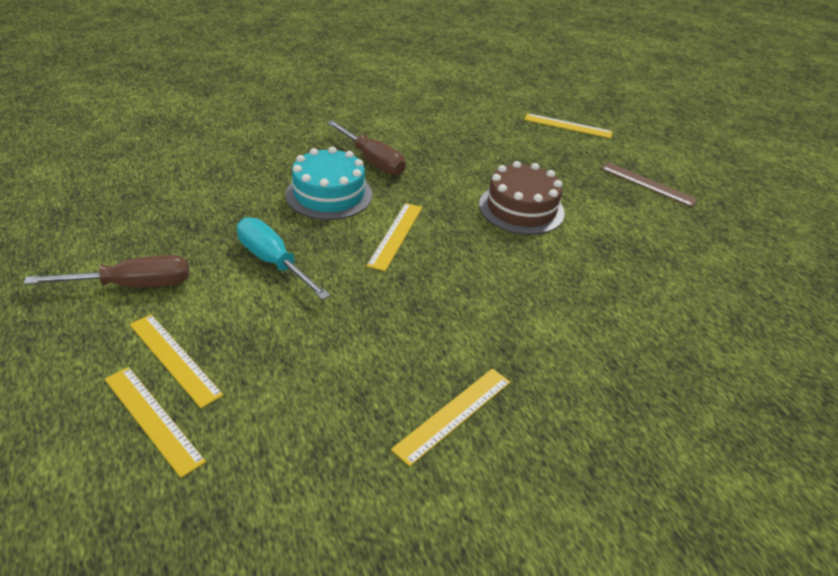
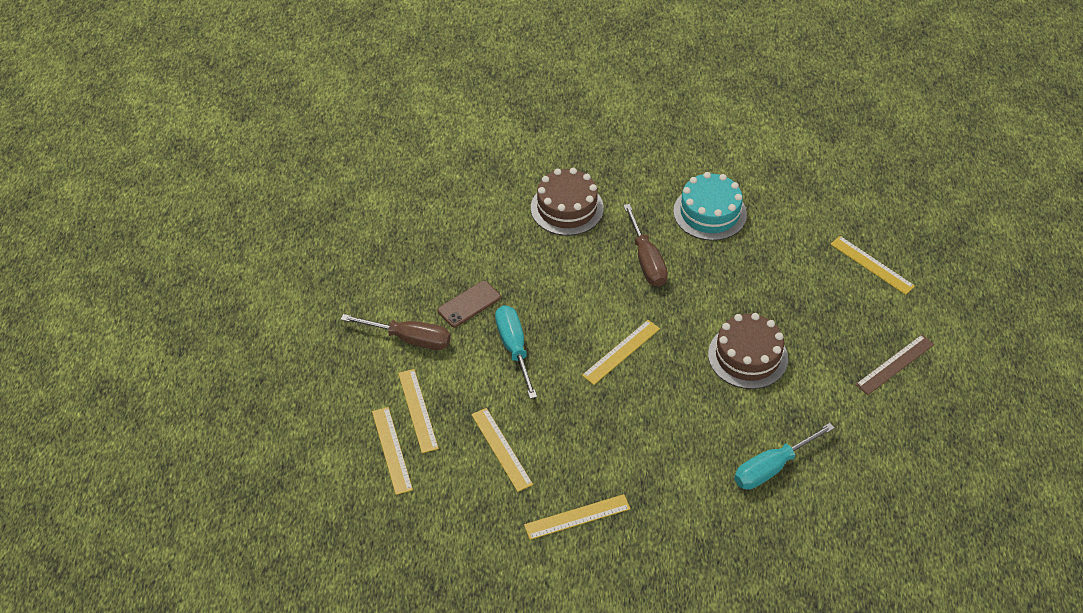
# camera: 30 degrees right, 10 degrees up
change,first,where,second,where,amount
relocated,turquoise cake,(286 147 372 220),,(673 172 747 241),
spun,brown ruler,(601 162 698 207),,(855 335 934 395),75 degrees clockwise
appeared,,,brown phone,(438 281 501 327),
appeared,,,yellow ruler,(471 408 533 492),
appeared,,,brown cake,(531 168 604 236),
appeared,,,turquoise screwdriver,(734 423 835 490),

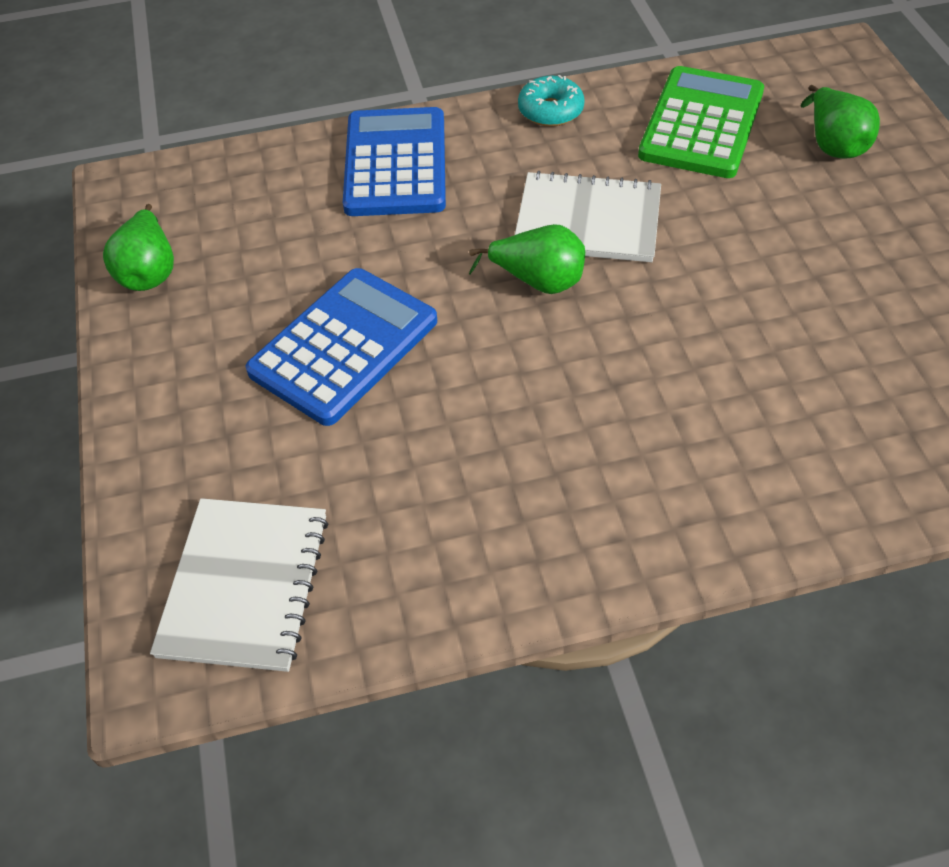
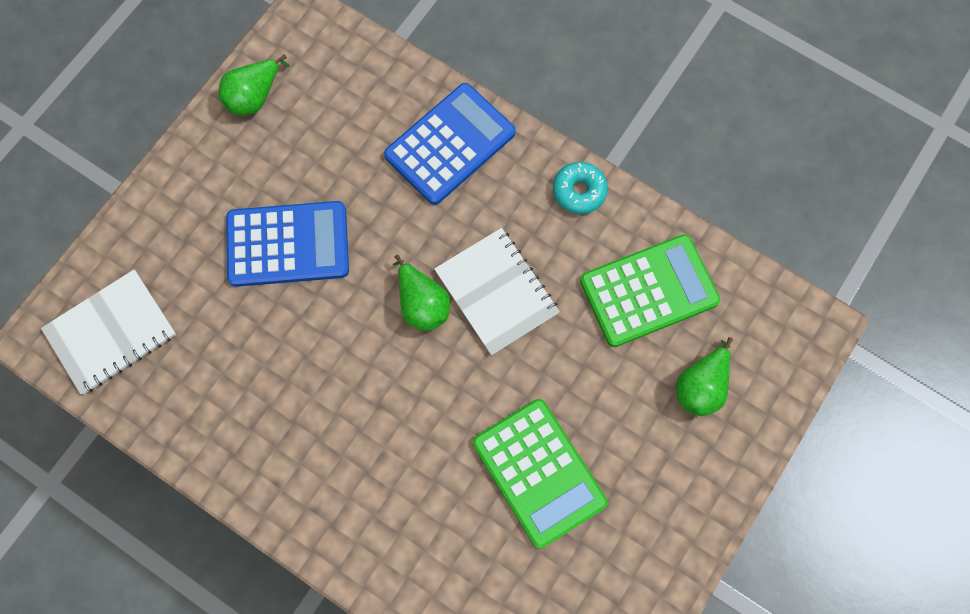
# camera: 45 degrees right, 20 degrees up
change,first,where,second,where,amount
appeared,,,green calculator,(473 399 608 548),

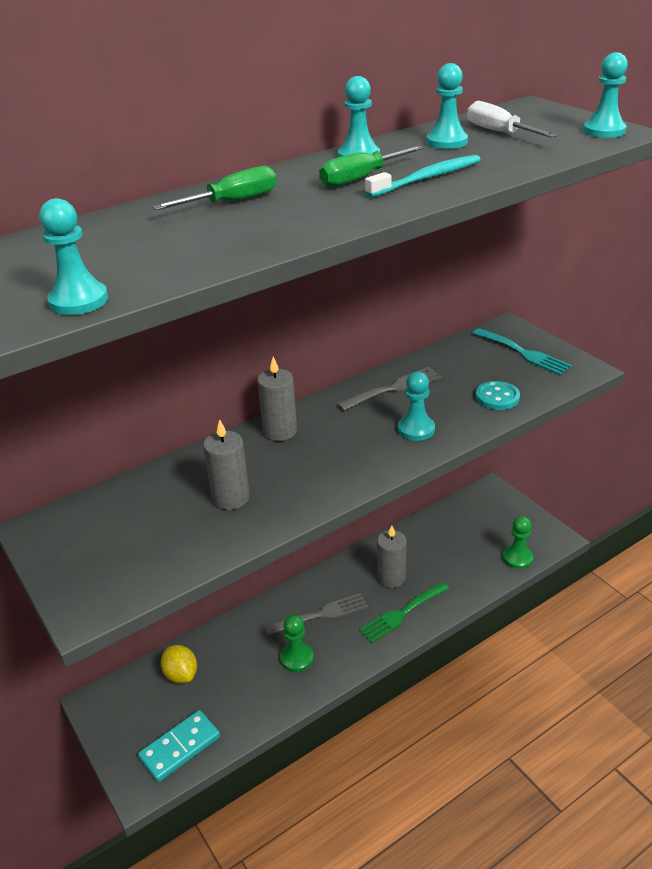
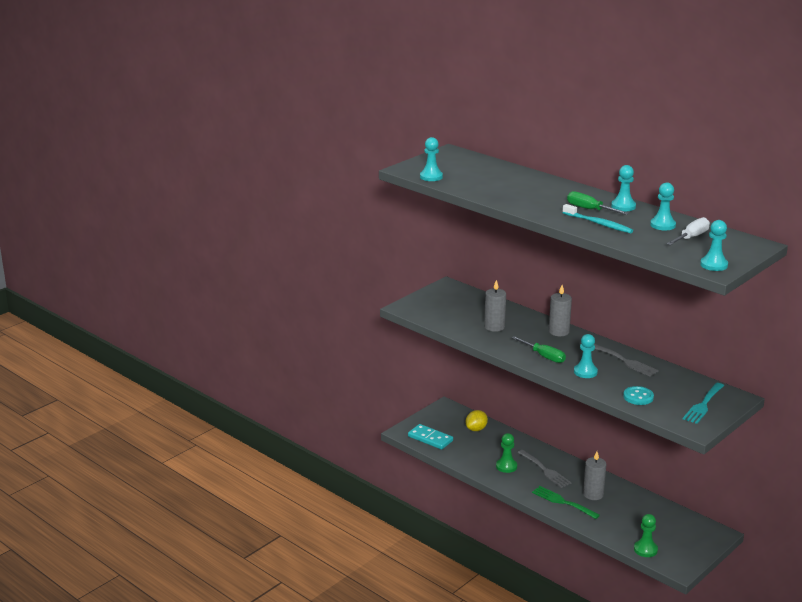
# camera: 75 degrees right, 10 degrees down
change,first,where,second,where,amount
relocated,green screwdriver,(152 166 277 210),,(512 336 566 363),

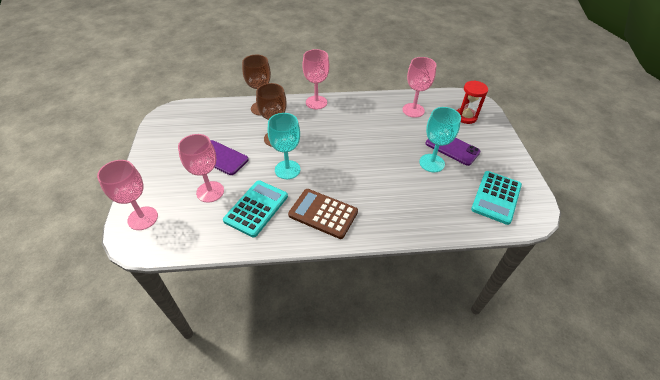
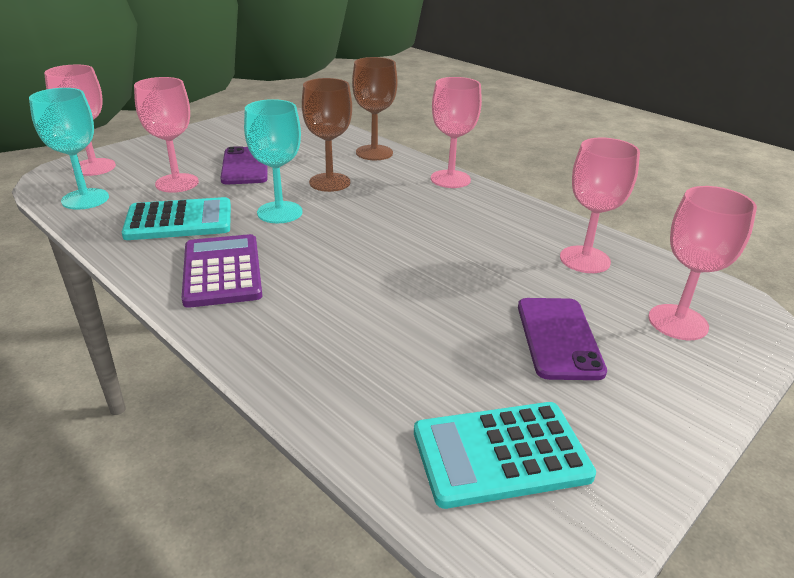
# camera: 50 degrees right, 15 degrees down
change,first,where,second,where,amount
colour,brown calculator,(288 189 358 239),purple calculator,(182 234 262 308),
relocated,turquoise goblet,(419 107 461 172),,(29 88 109 210),
exchanged,red hourglass,(457 80 488 124),pink goblet,(648 186 757 340),

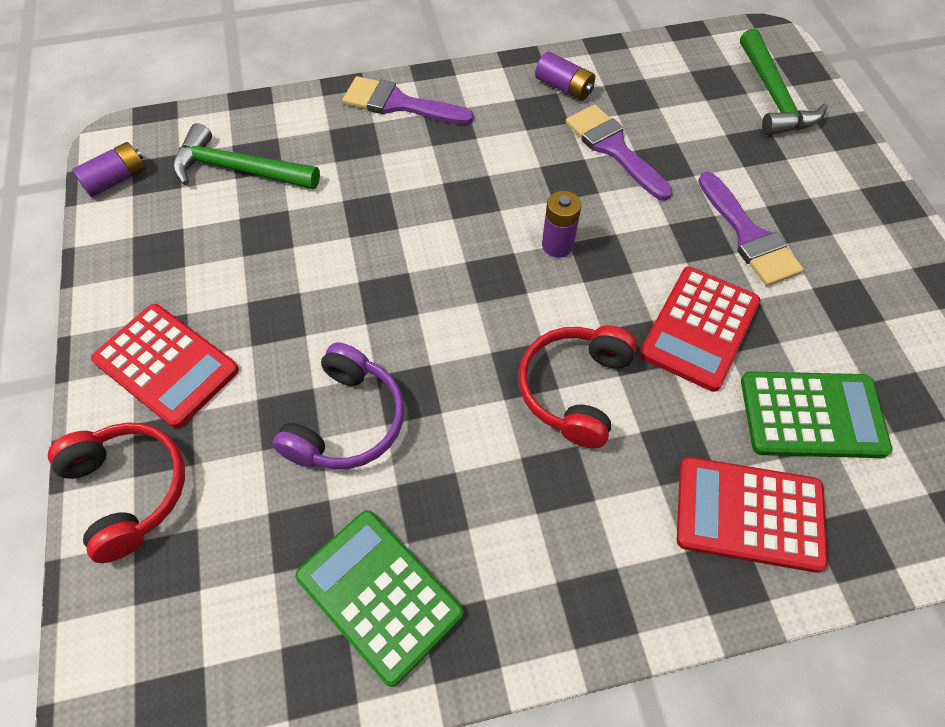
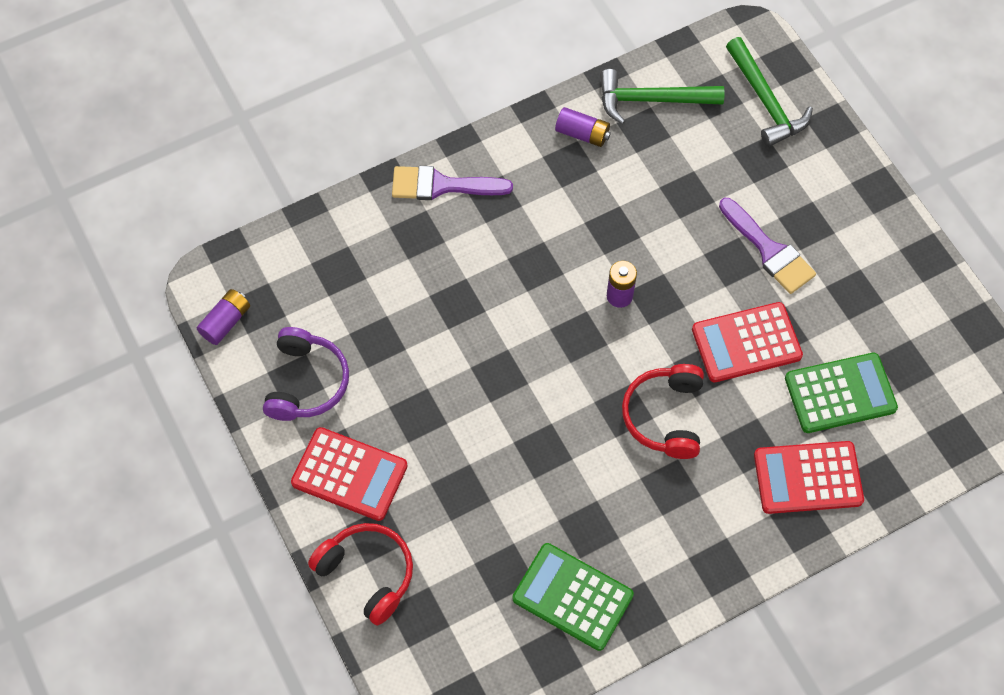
# camera: 15 degrees left, 5 degrees up
change,first,where,second,where,amount
relocated,green hammer,(173 123 320 189),,(600 69 725 124),
relocated,purple headphones,(272 342 404 469),,(263 327 349 421),
missing,purple brush,(566 104 672 200),,,
spun,red calculator,(639 266 760 392),,(692 302 803 382),60 degrees clockwise

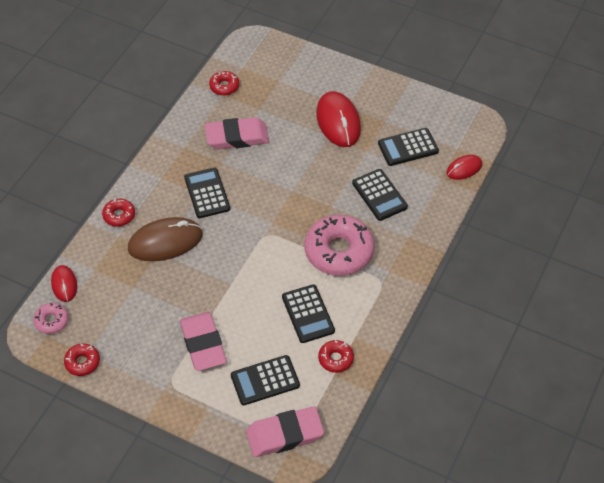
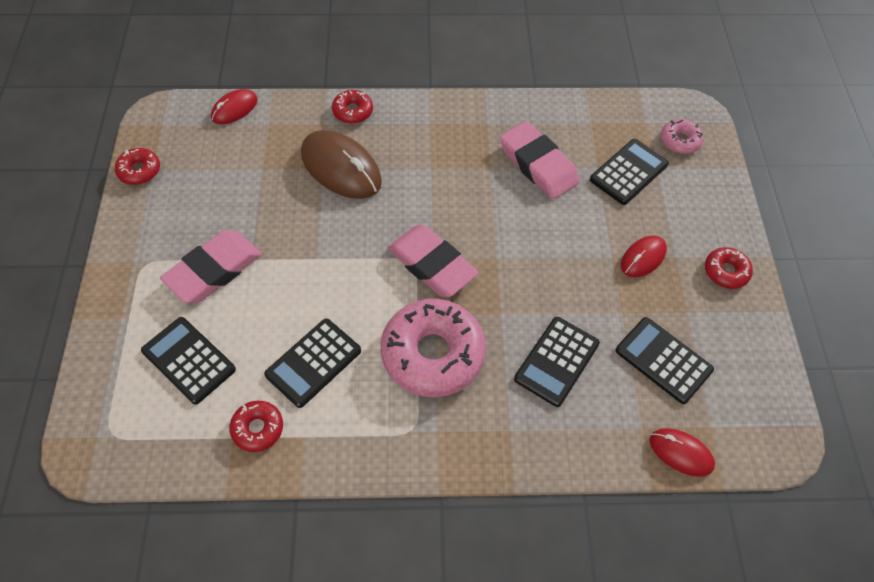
# camera: 60 degrees right, 5 degrees up
change,first,where,second,where,amount
relocated,pink donut,(33 303 69 334),,(661 119 704 154),
relocated,black calculator,(184 168 230 218),,(590 139 669 205),
relocated,red donut,(209 71 239 96),,(705 247 753 289),
relocated,pink eraser,(246 406 324 457),,(388 225 479 297),
size,red mouse,(316 91 361 147),,(621 235 667 277),x0.55

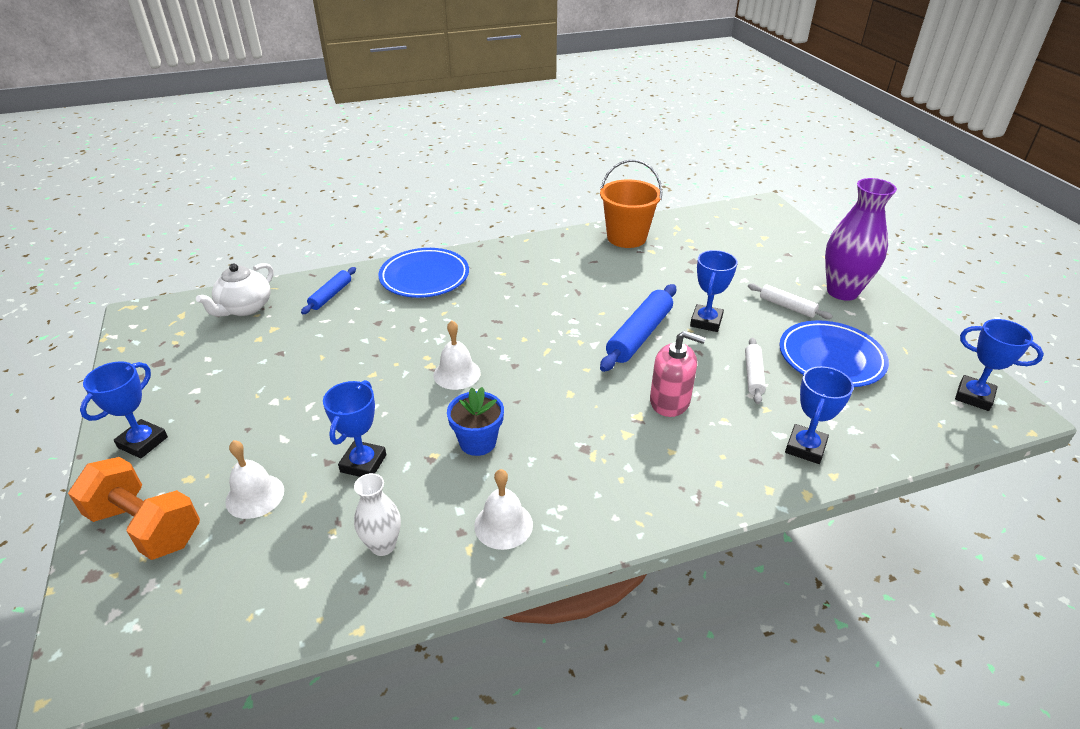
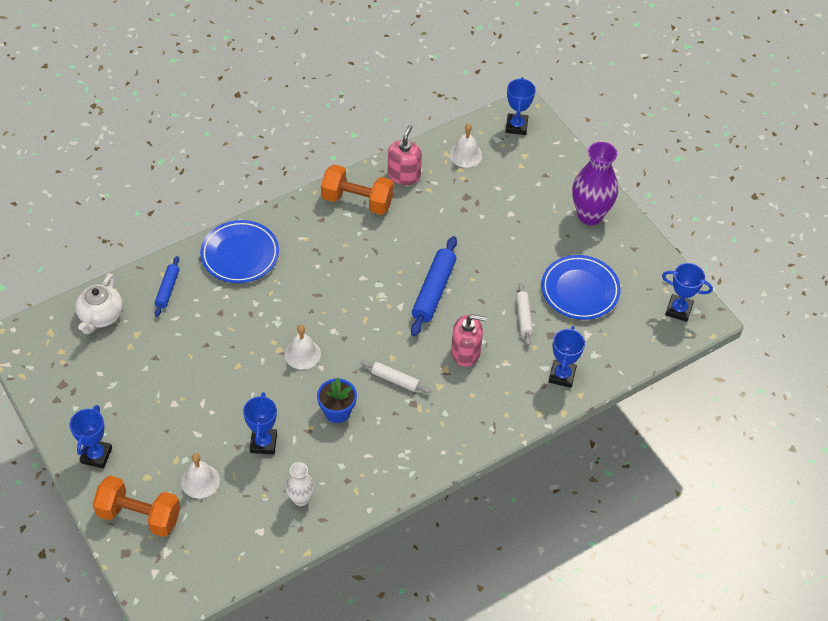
# camera: 15 degrees left, 15 degrees up
change,first,where,second,where,amount
relocated,white bell,(474 469 533 550),,(450 124 482 168),
exchanged,orange bucket,(600 160 662 248),pink soap dispenser,(388 125 422 185),
relocated,blue trophy,(690 250 738 332),,(506 77 536 135),
relocated,white rolling pin,(748 283 833 319),,(361 360 431 393),
appeared,,,orange dumbbell,(321 164 394 215),

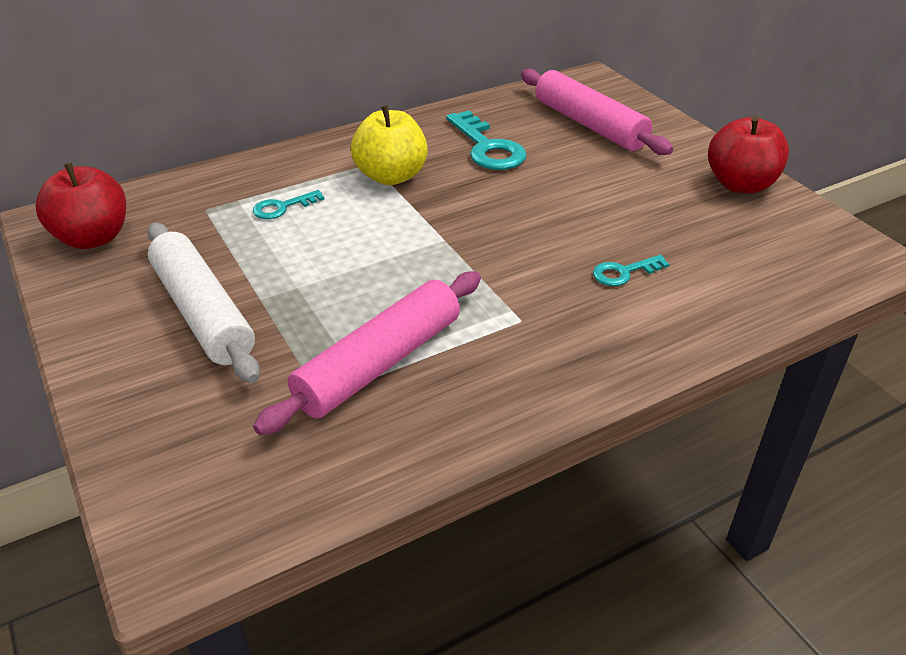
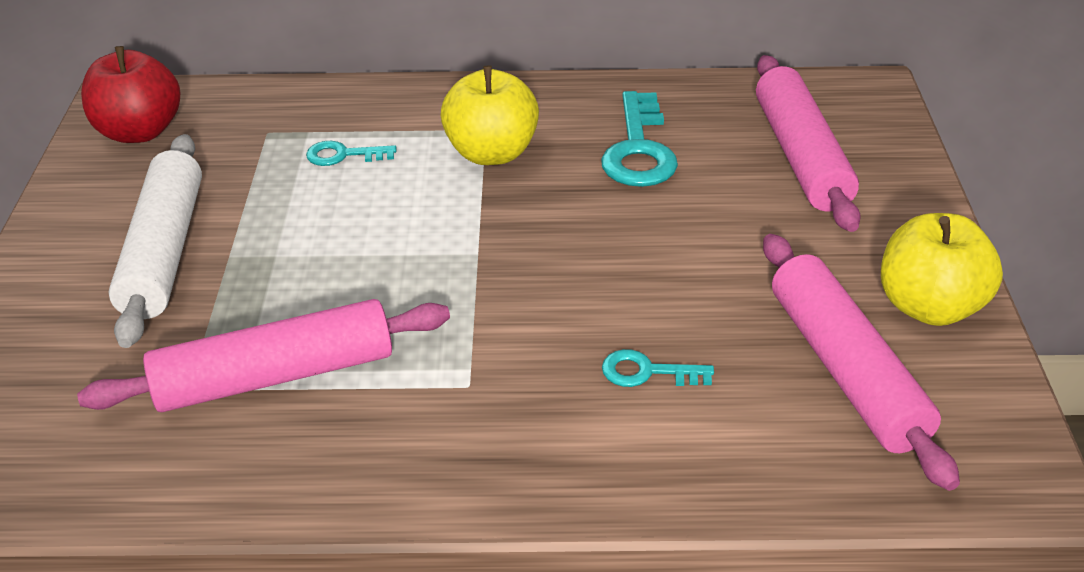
# camera: 30 degrees right, 0 degrees up
change,first,where,second,where,amount
colour,red apple,(708 116 789 193),yellow apple,(881 213 1003 326),
appeared,,,pink rolling pin,(763 234 960 491),

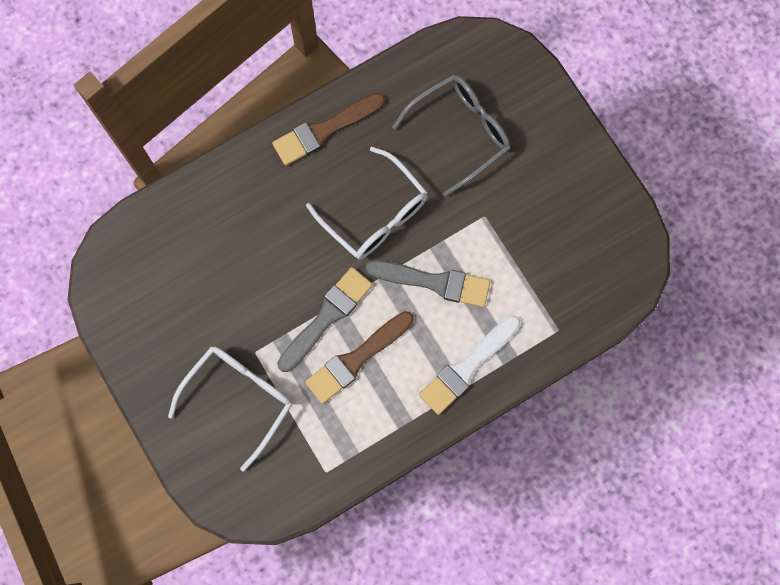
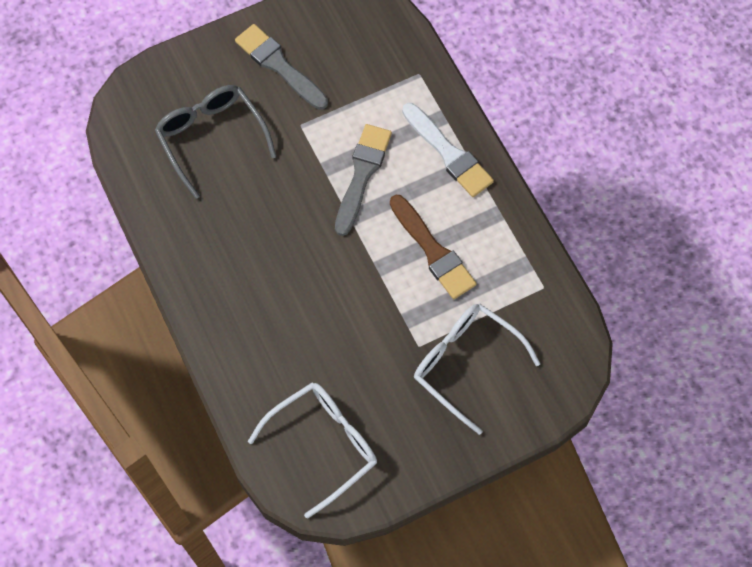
# camera: 85 degrees left, 10 degrees down
change,first,where,second,where,amount
missing,brown brush,(272 93 385 166),,,
relocated,grey brush,(277 267 373 372),,(235 24 328 110),
relocated,white glasses,(306 147 428 259),,(248 382 377 518),

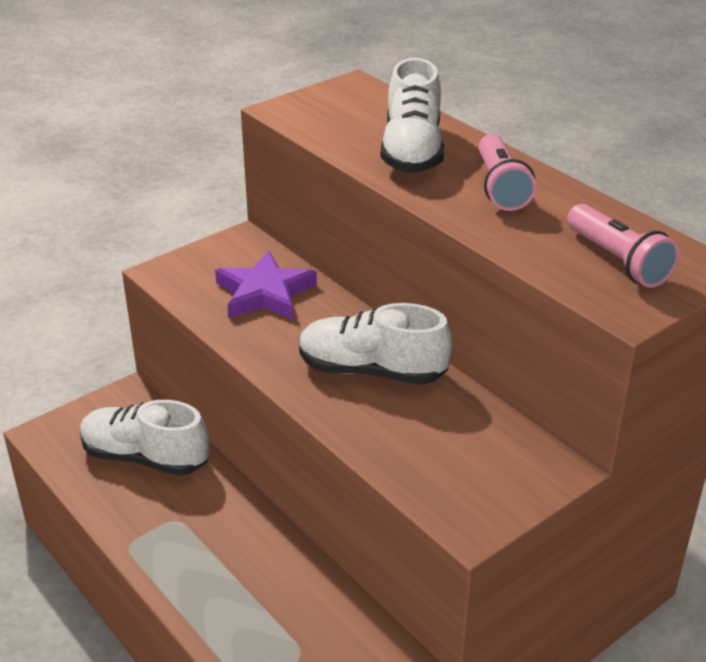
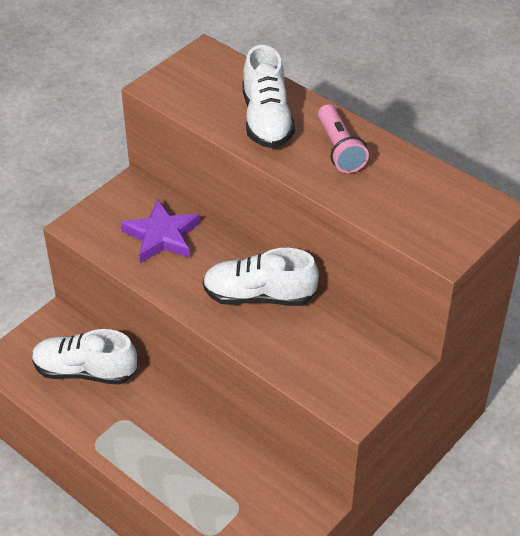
# camera: 10 degrees left, 10 degrees up
change,first,where,second,where,amount
missing,pink flashlight,(567 204 680 288),,,

